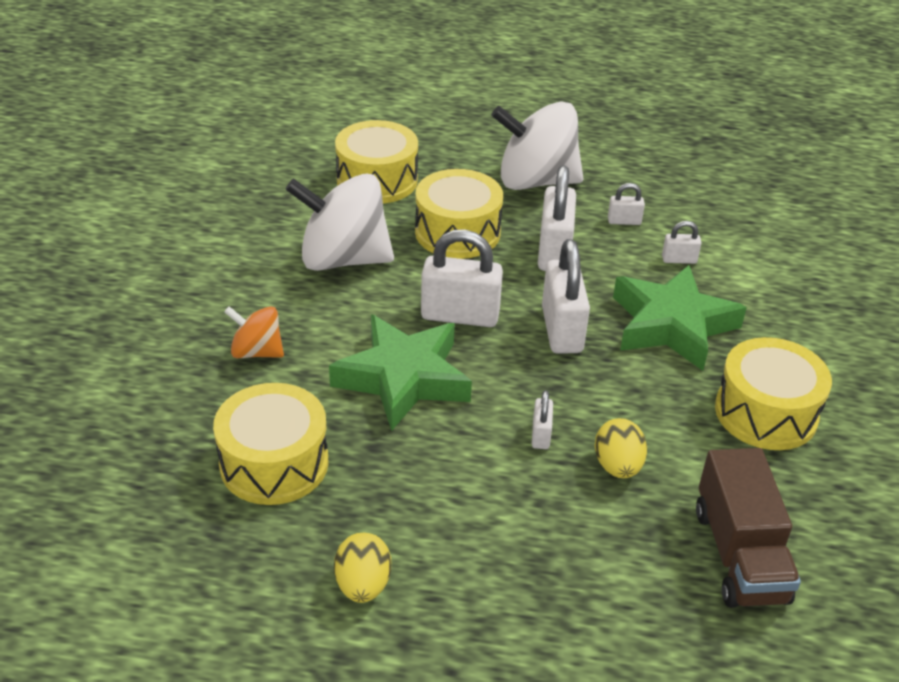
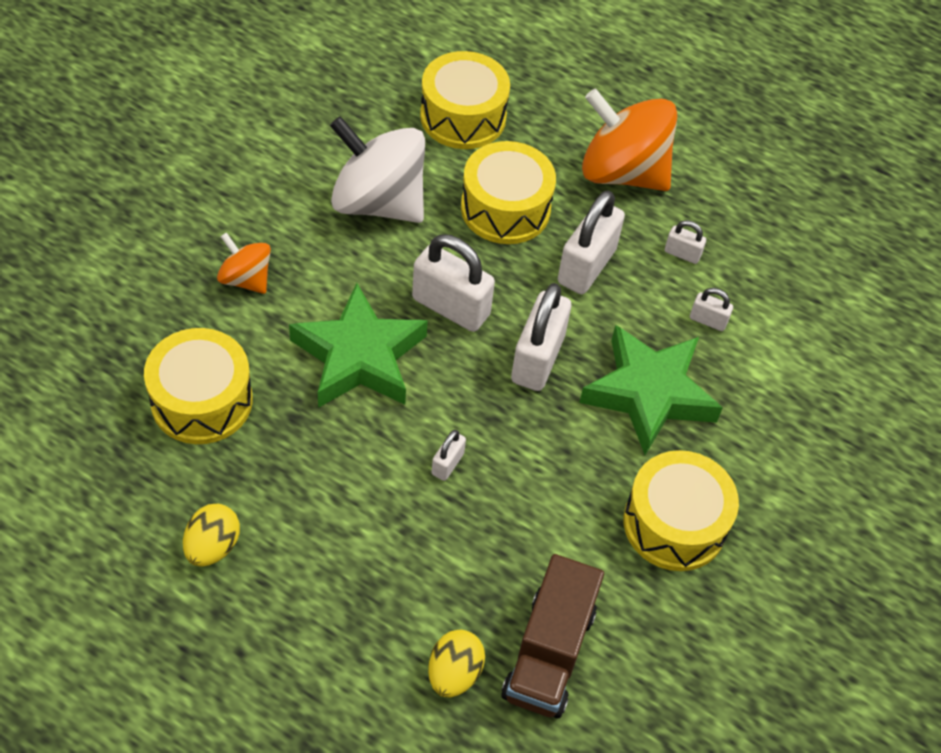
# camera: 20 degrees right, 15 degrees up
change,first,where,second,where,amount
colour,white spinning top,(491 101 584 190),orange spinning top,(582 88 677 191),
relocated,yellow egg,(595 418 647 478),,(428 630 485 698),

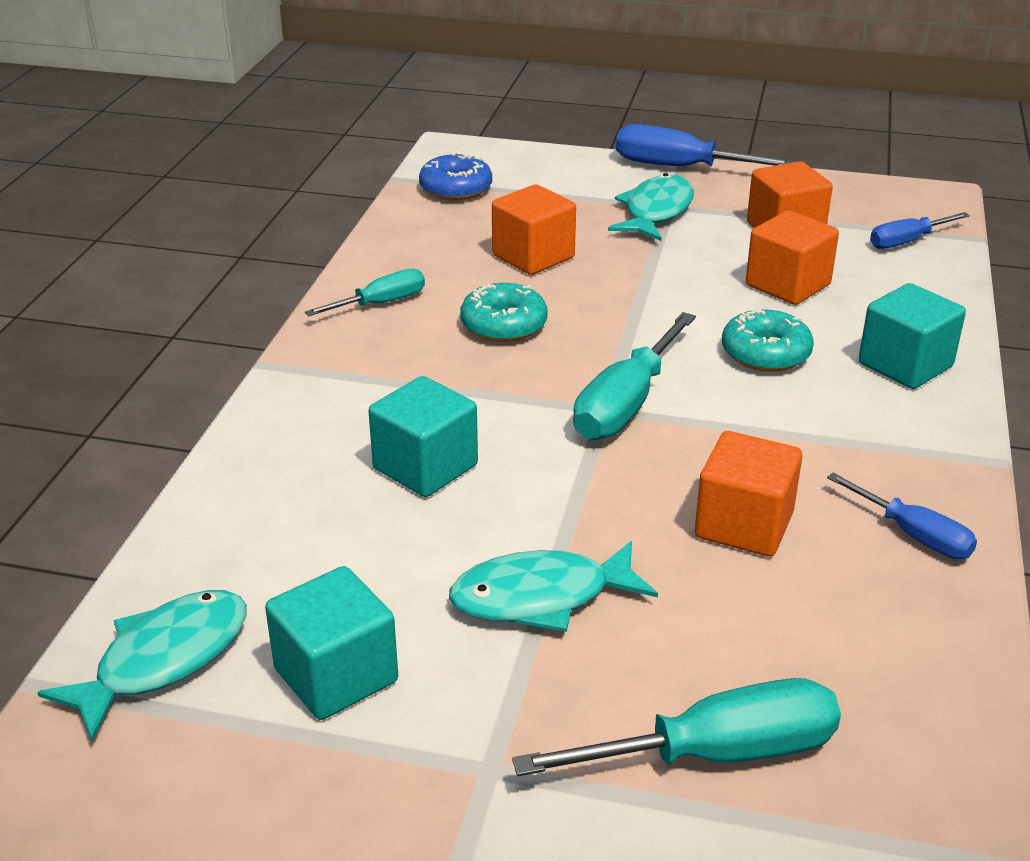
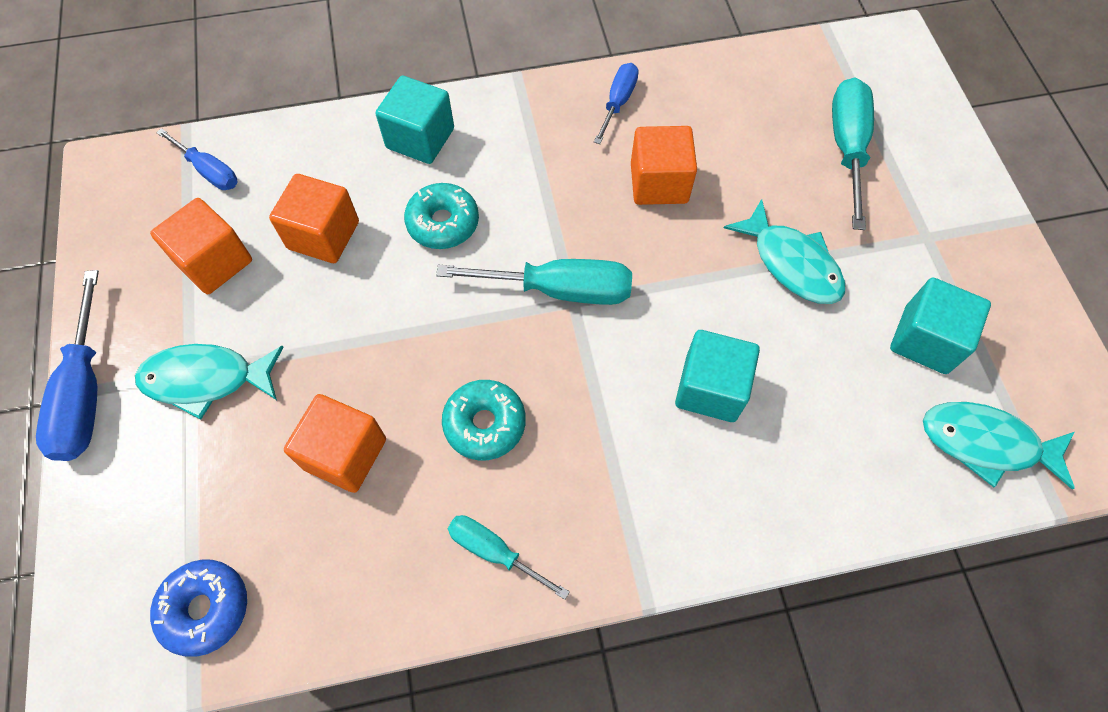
# camera: 115 degrees left, 30 degrees up
change,first,where,second,where,amount
spun,turquoise screwdriver,(512 678 841 776),,(832 77 874 230),45 degrees clockwise

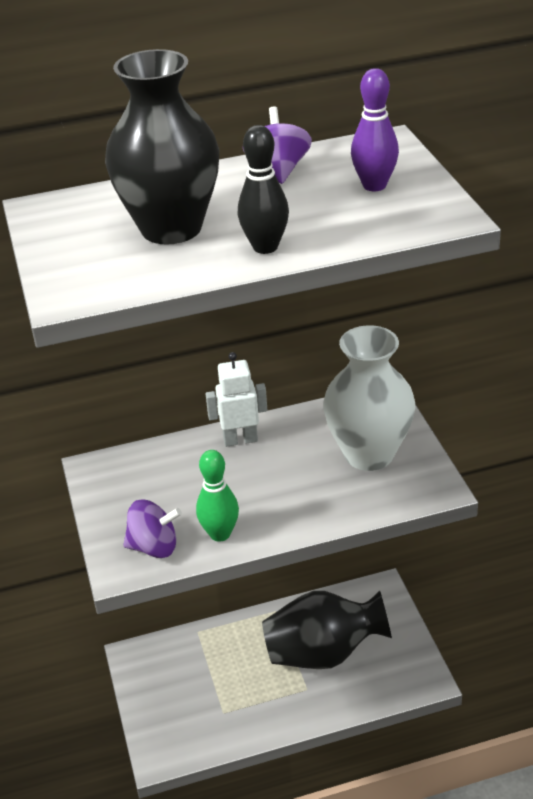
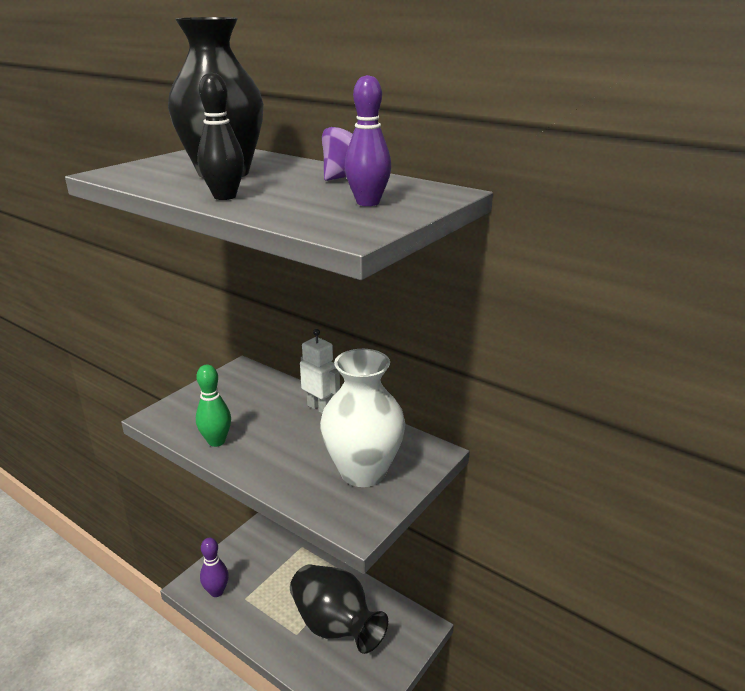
# camera: 50 degrees right, 10 degrees down
change,first,where,second,where,amount
missing,purple spinning top,(123 499 182 558),,,
appeared,,,purple bowling pin,(200 538 229 597),

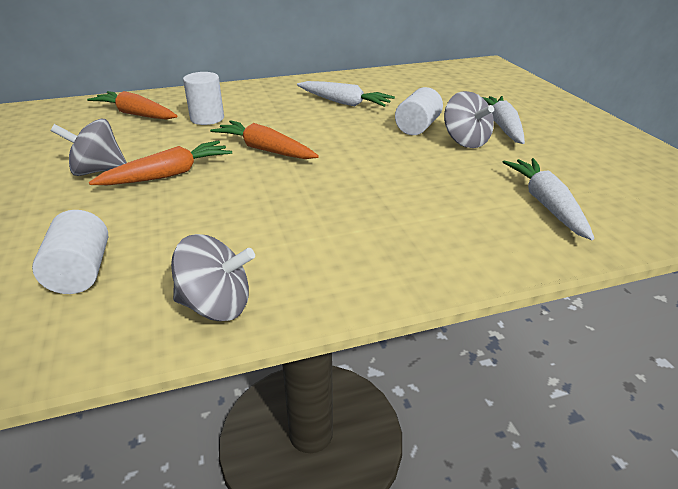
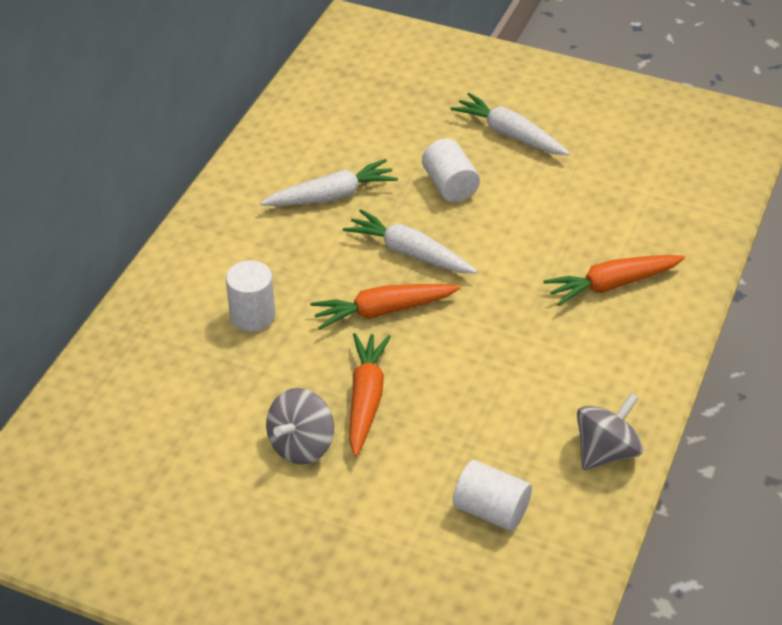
# camera: 50 degrees left, 10 degrees up
change,first,where,second,where,amount
relocated,orange carrot,(87 91 177 120),,(543 255 685 306),
missing,grey spinning top,(444 91 494 148),,,
relocated,white carrot,(503 158 594 240),,(343 209 477 273),

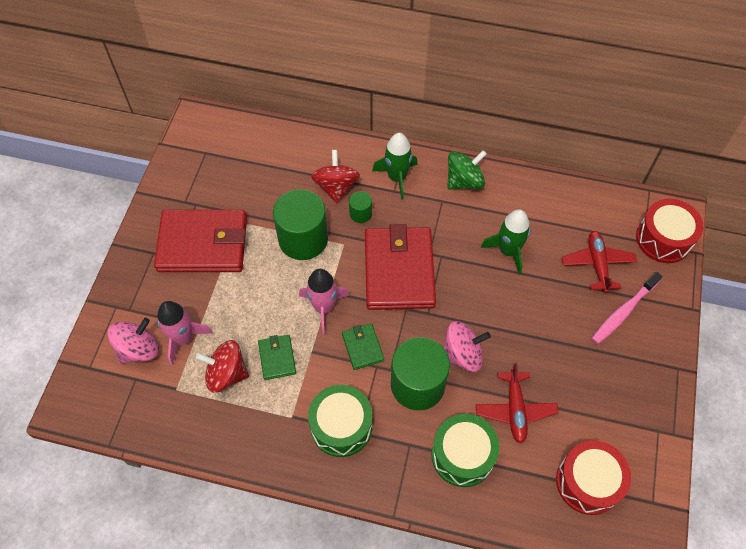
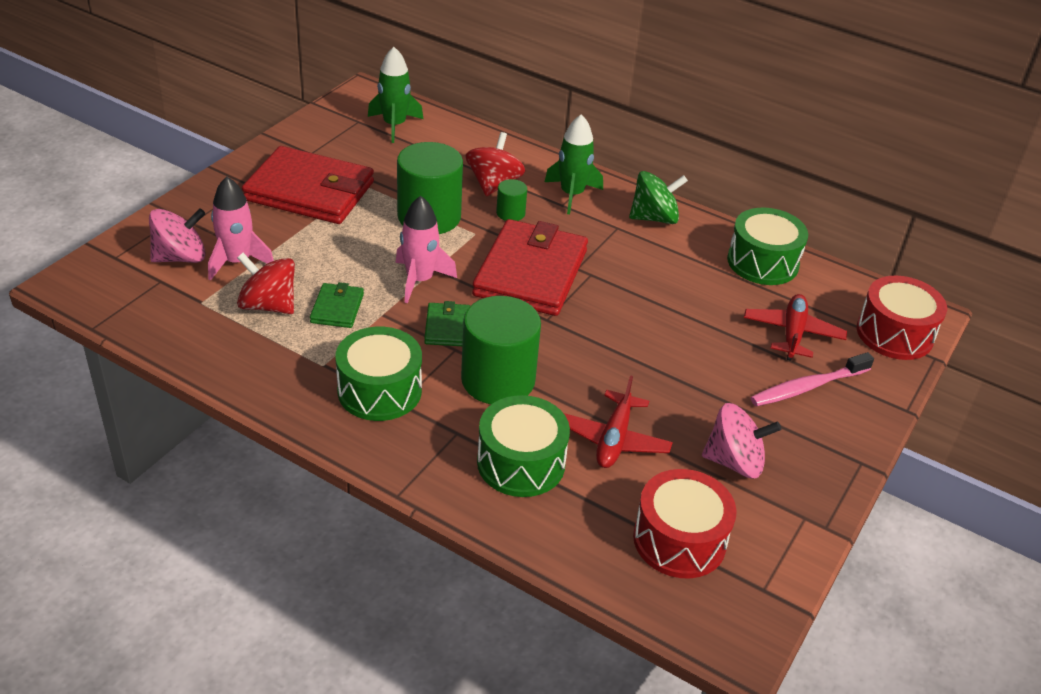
# camera: 15 degrees right, 20 degrees down
change,first,where,second,where,amount
relocated,pink spinning top,(443 321 491 372),,(702 403 781 479),
relocated,green rocket,(481 209 530 275),,(368 47 423 143),
appeared,,,green drum,(727 208 808 285),

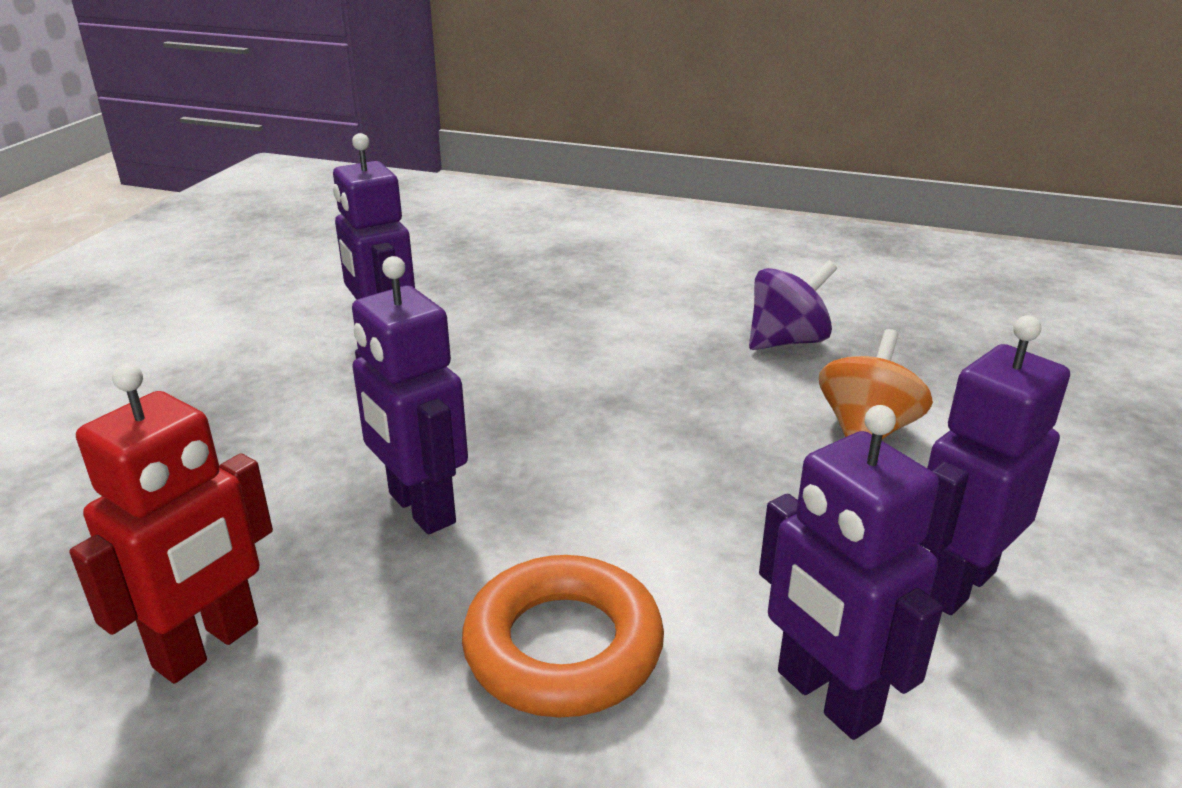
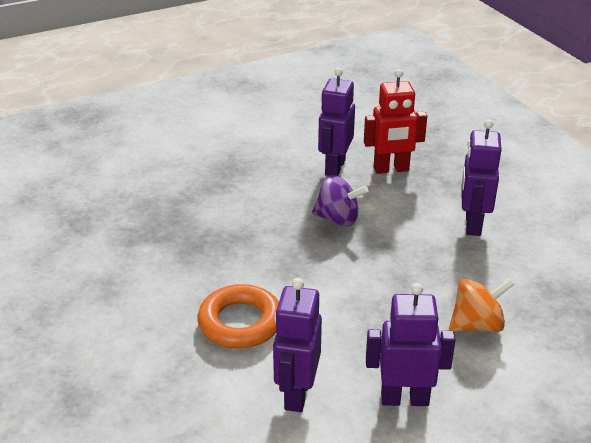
# camera: 45 degrees right, 5 degrees up
change,first,where,second,where,amount
relocated,red robot,(69 363 273 684),,(364 69 427 174),
relocated,purple robot,(352 256 468 534),,(461 119 502 236),
relocated,purple spinning top,(749 260 837 350),,(312 175 369 227),

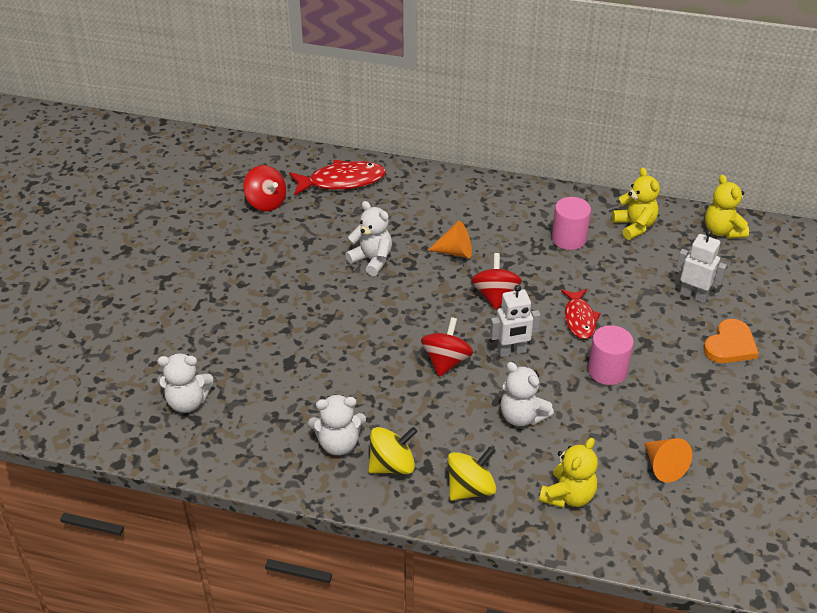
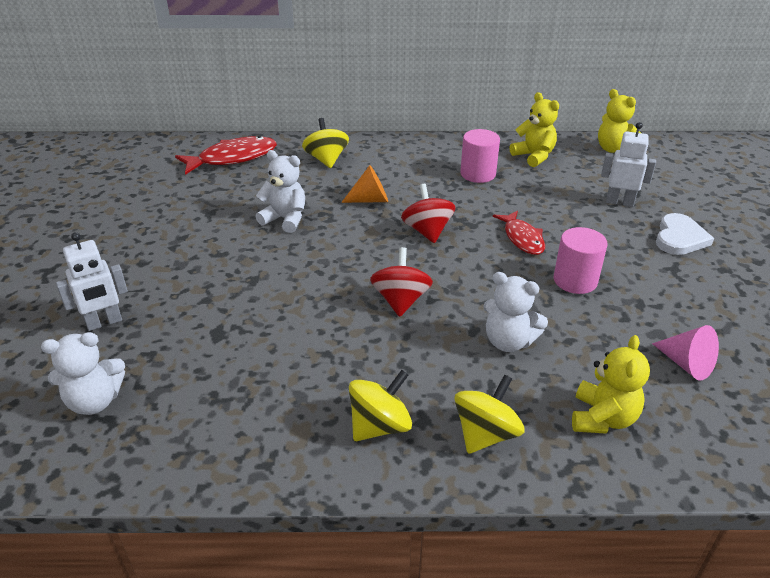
# camera: 15 degrees left, 5 degrees down
change,first,where,second,where,amount
missing,red spinning top,(243 165 286 212),,,
missing,white teddy bear,(308 394 366 455),,,
relocated,white robot,(490 285 541 357),,(56 232 128 331),
colour,orange cone,(644 438 692 483),pink cone,(652 325 719 381),
colour,orange heart,(703 319 759 363),white heart,(656 213 714 255),
appeared,,,yellow spinning top,(302 118 349 168),

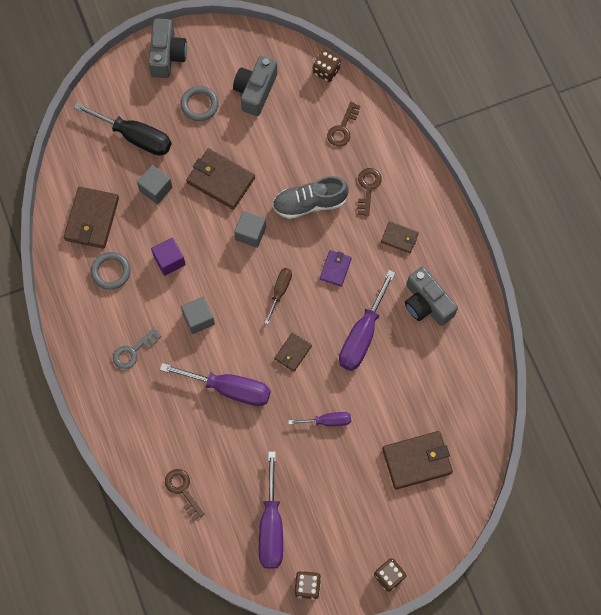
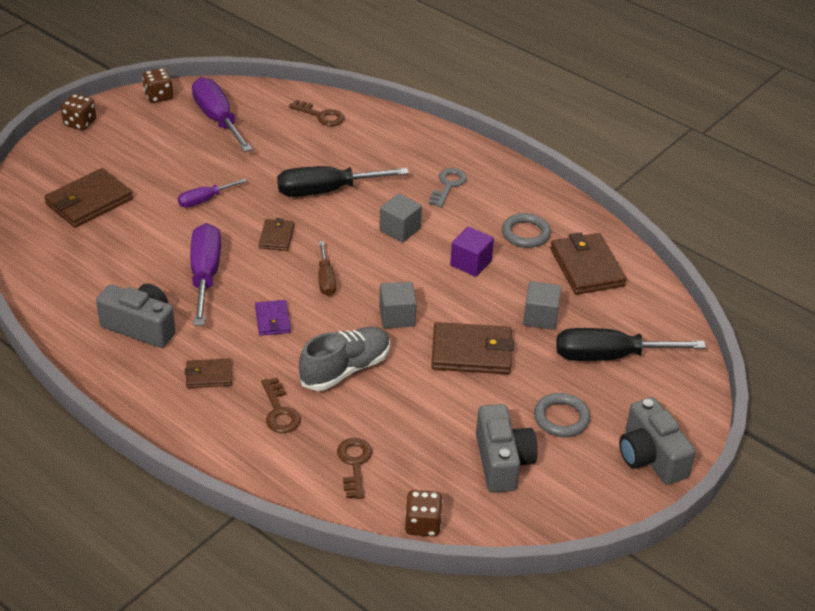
# camera: 150 degrees right, 30 degrees down
change,first,where,second,where,amount
colour,purple screwdriver,(160 363 271 406),black screwdriver,(277 166 409 197),

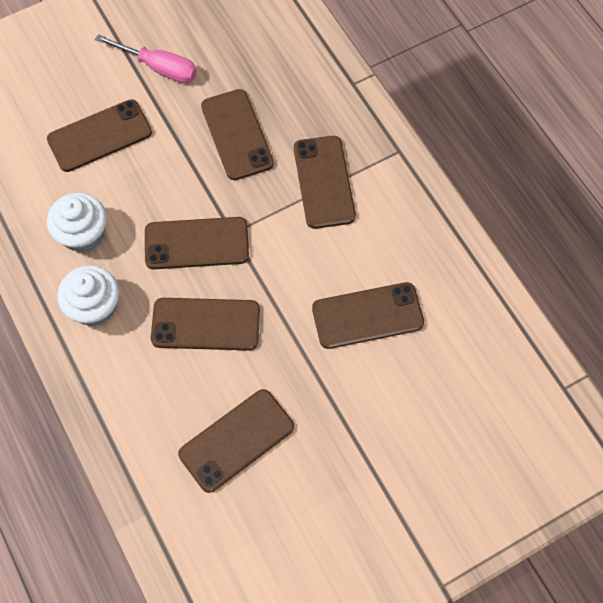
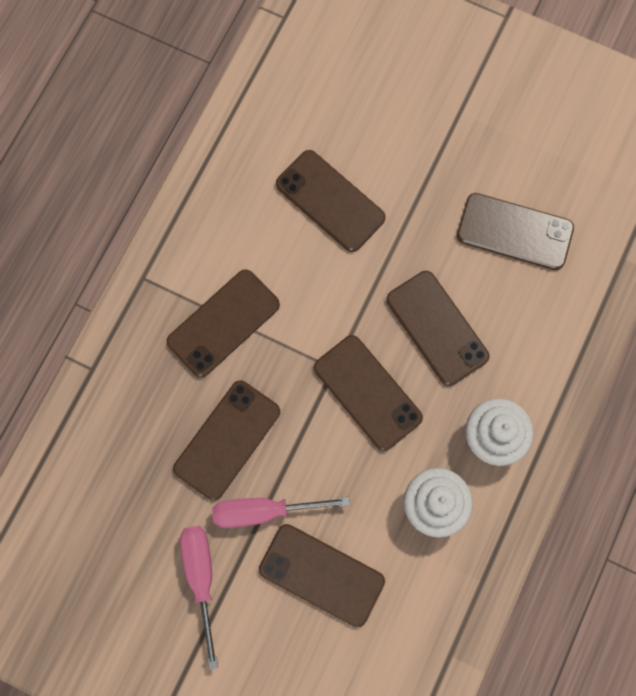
# camera: 125 degrees left, 10 degrees up
change,first,where,second,where,amount
appeared,,,pink screwdriver,(212 497 350 528),

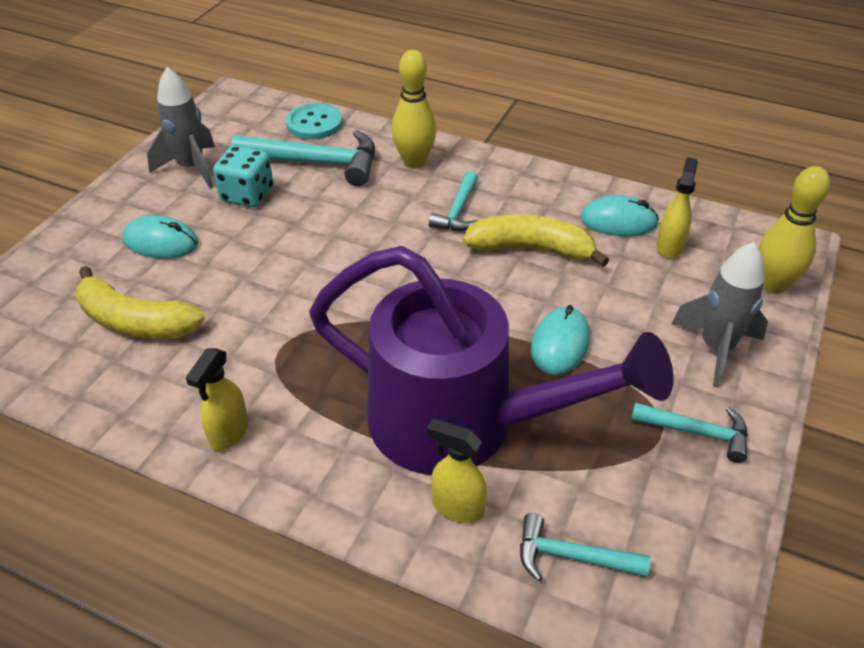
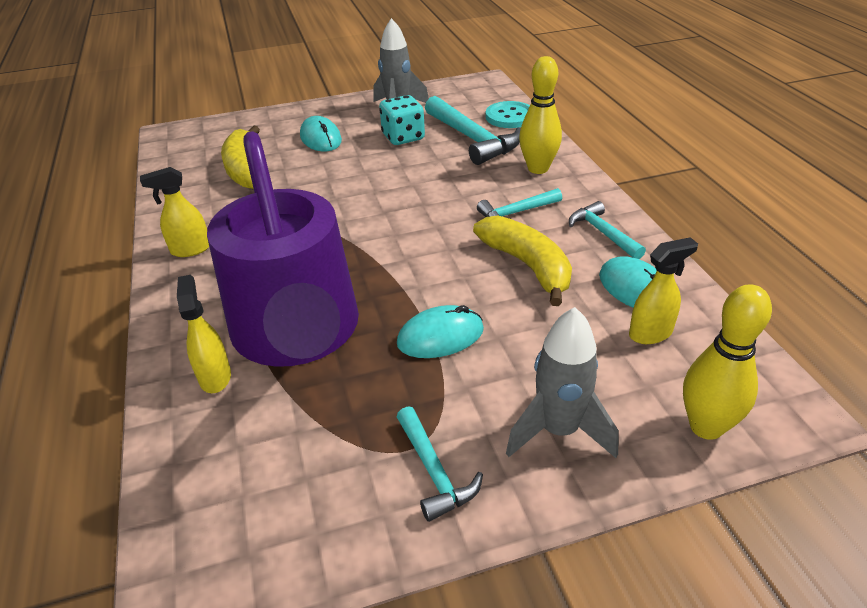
# camera: 50 degrees right, 5 degrees down
change,first,where,second,where,amount
relocated,turquoise hammer,(520 513 651 581),,(569 201 646 259),

